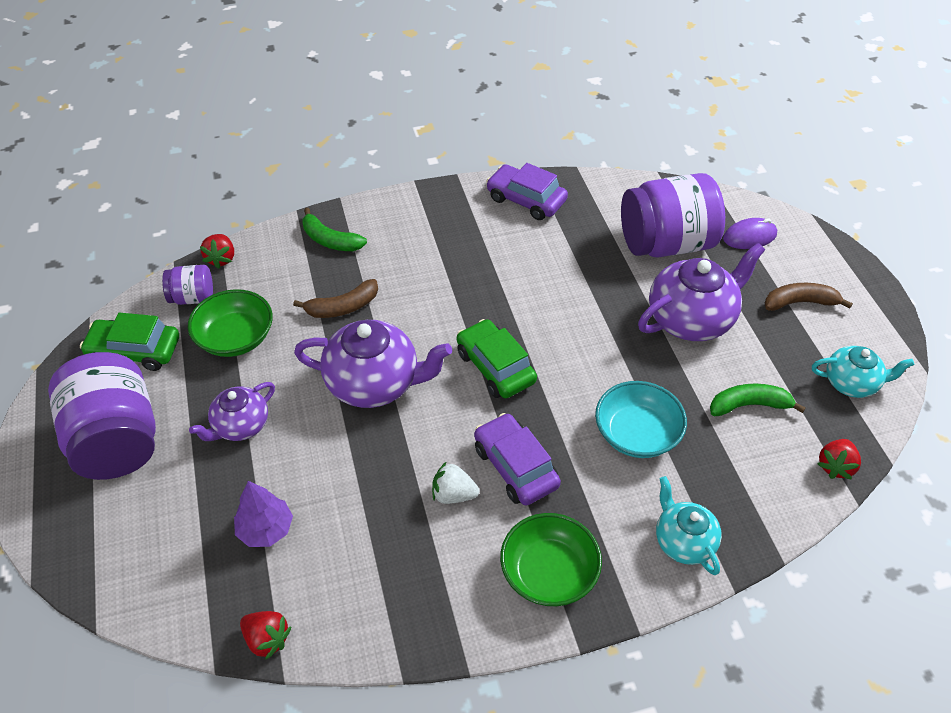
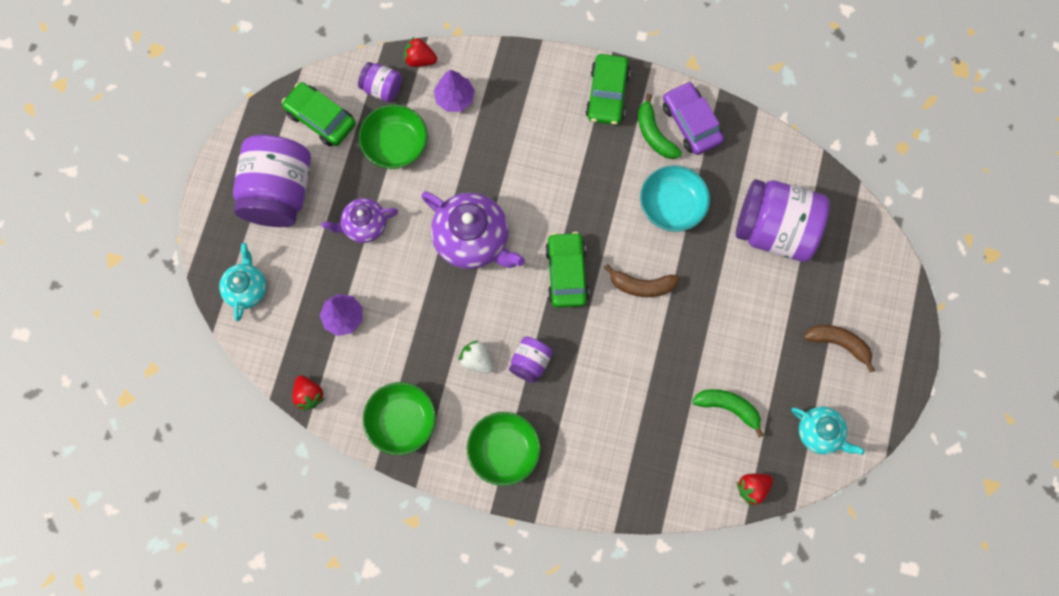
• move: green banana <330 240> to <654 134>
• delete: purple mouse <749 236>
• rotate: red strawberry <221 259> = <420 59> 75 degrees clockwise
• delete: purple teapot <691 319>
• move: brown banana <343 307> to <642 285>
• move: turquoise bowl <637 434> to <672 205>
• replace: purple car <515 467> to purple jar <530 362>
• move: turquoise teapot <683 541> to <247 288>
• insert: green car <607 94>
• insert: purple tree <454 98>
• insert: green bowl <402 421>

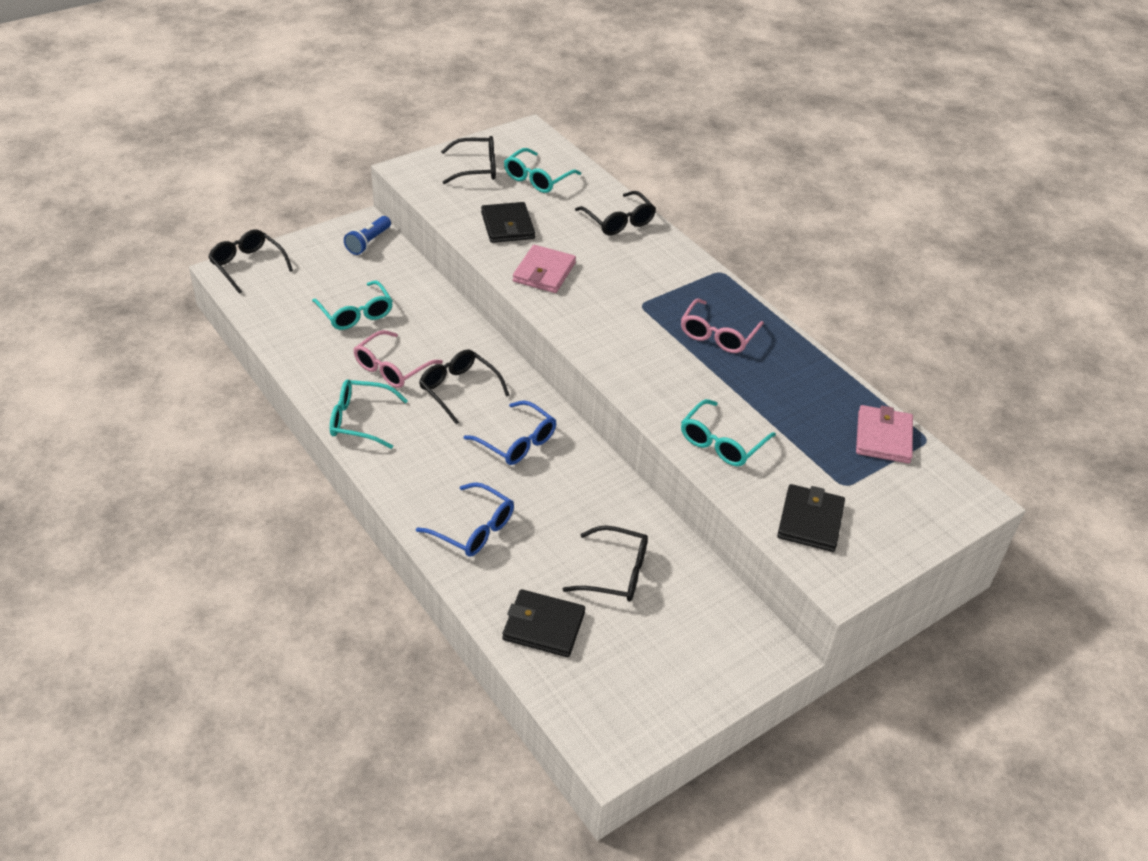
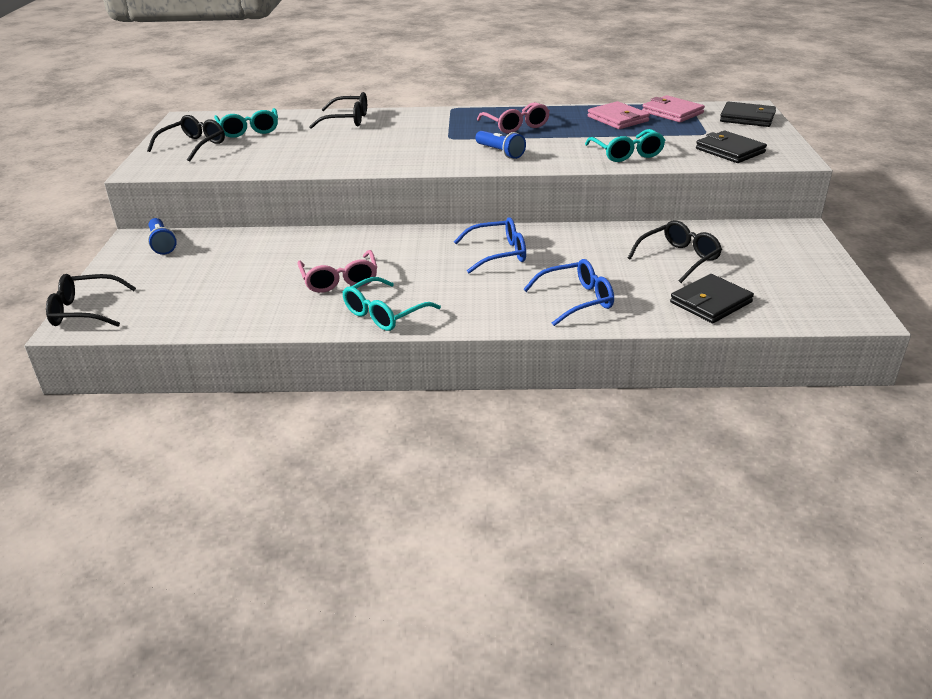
• move: black wallet <507 226> to <747 118>
• move: pink wallet <544 272> to <618 119>
• delete: turquoise glasses <356 313>
• delete: black glasses <458 389>
• insert: blue flashlight <500 152>

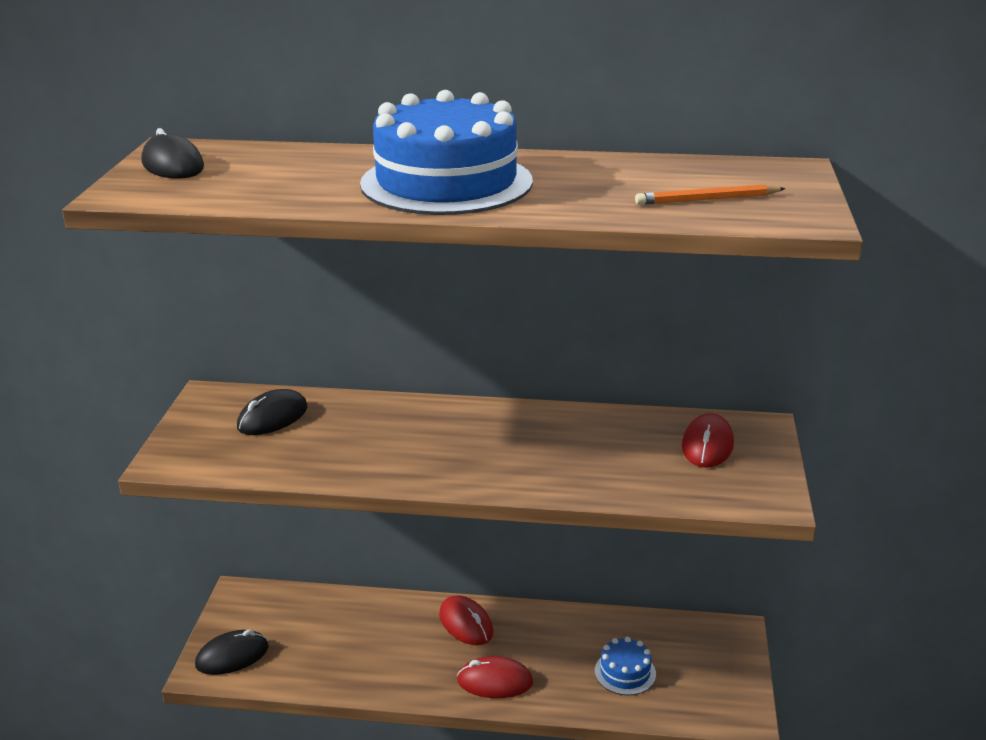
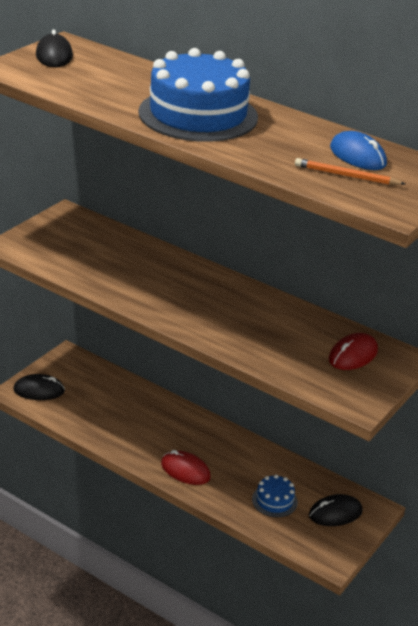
• move: black mouse <272 418> to <335 513>
• delete: red mouse <466 624>
• insert: blue mouse <357 156>

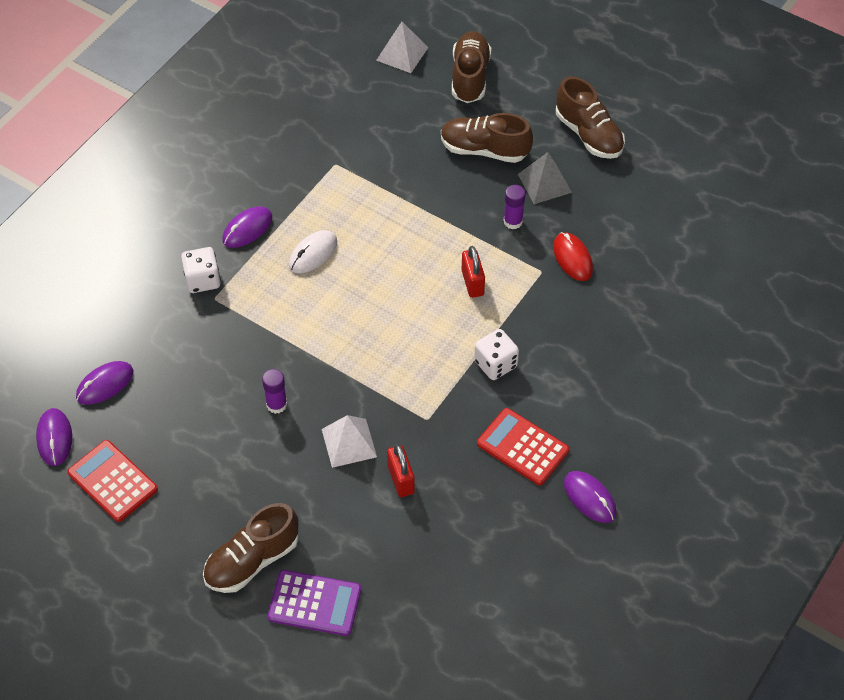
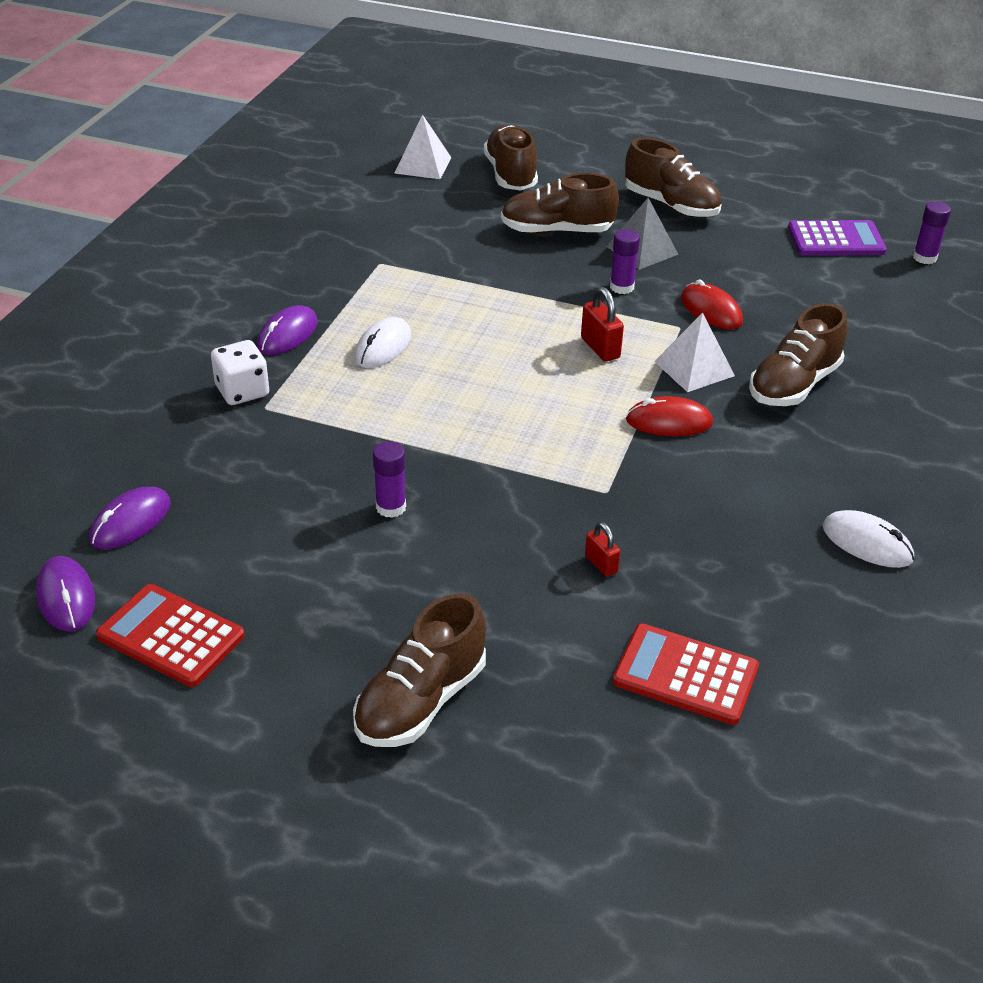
• replace: white dice <495 364> to red mouse <669 422>
• move: red calculator <522 447> to <685 675>
• move: white pyramid <349 443> to <694 368>
• resize: red padlock <401 479> = <601 564> x0.64
• recolor: purple mouse <589 498> to white mouse <867 543>
• move: purple calculator <314 603> to <836 240>
• insert: purple glue stick <924 258>
• insert: brown shoe <793 385>

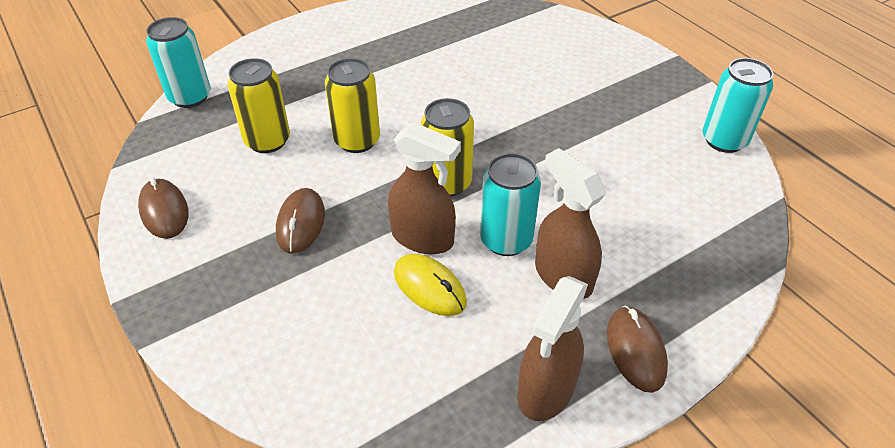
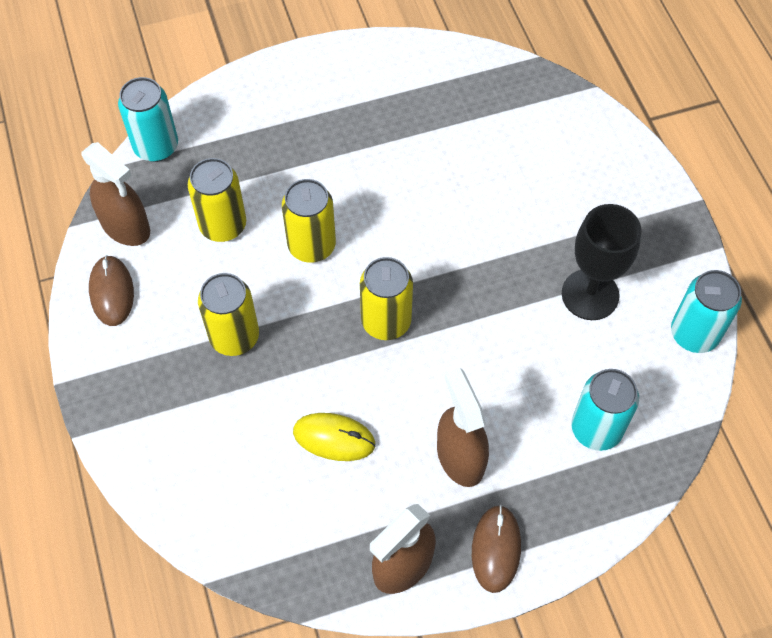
• move: brown spray bottle <423 238> to <126 226>
• move: turquoise can <506 240> to <596 429>
• replace: brown mouse <301 223> to yellow can <234 337>
• rotate: yellow mouse <429 287> = <334 438> 45 degrees counterclockwise
• insert: black goblet <590 294>

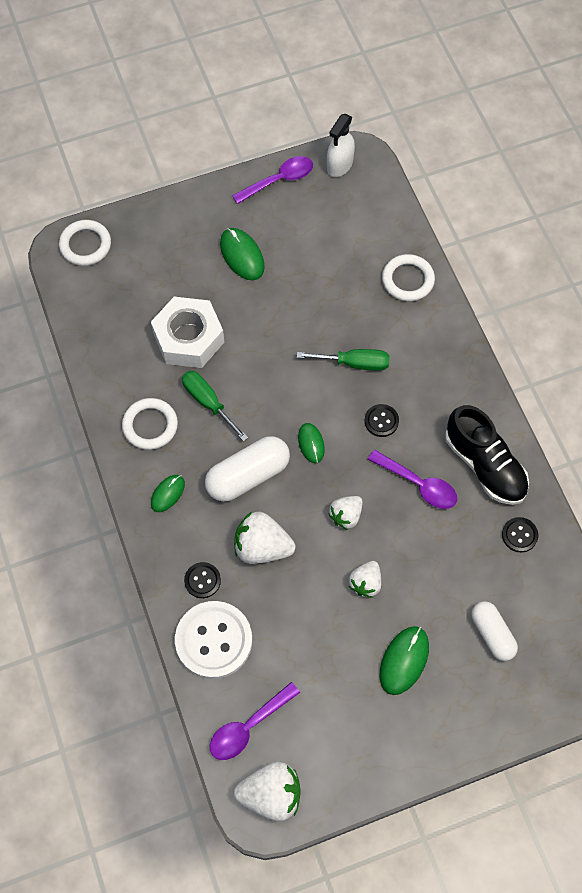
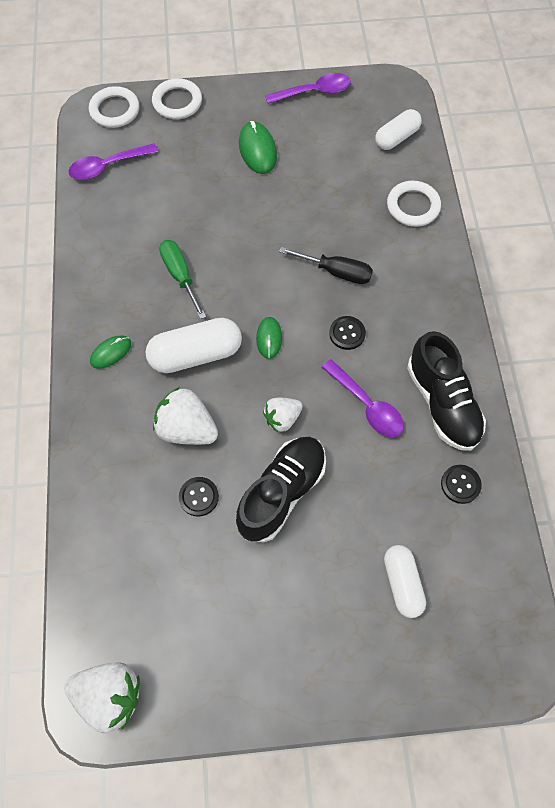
• delete: white spray bottle <339 165>
• delete: white nut <189 338>
• recolor: green screwdriver <354 363> to black screwdriver <336 272>
• move: white ring <150 425> to <177 102>
• replace: white strawberry <365 583> to black shoe <282 493>
• move: black button <202 580> to <199 497>
• delete: white button <213 640>
• delete: green mouse <404 660>
• move: purple spoon <248 726> to <108 166>
• insert: white capsule <396 138>

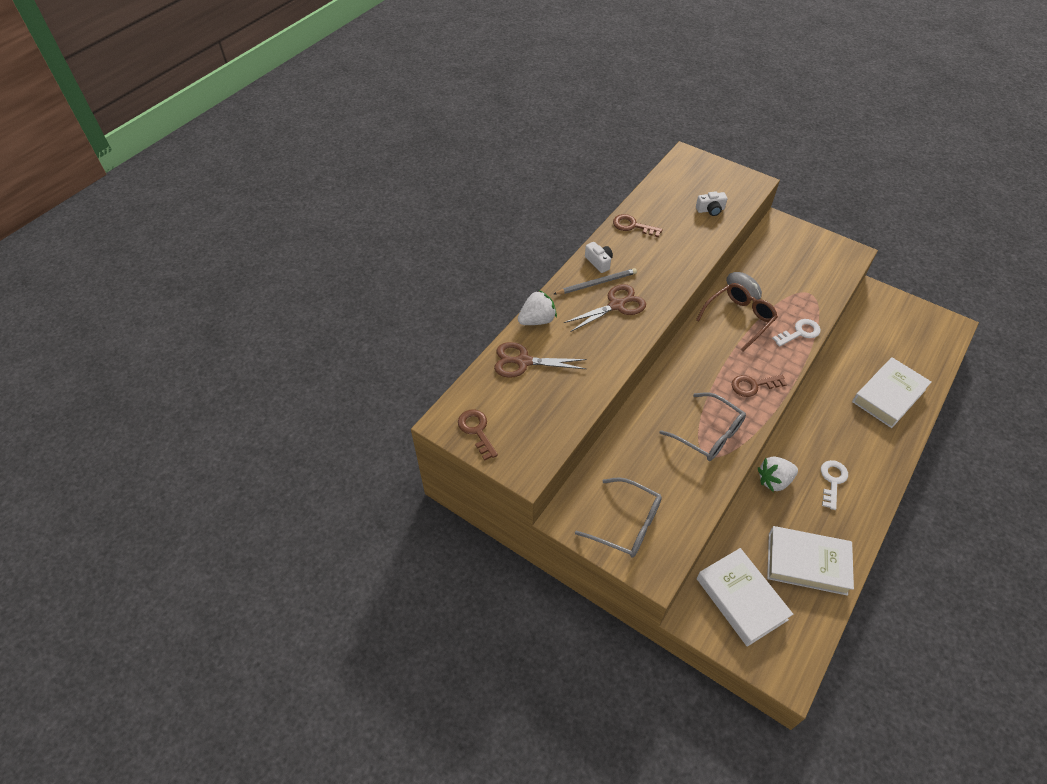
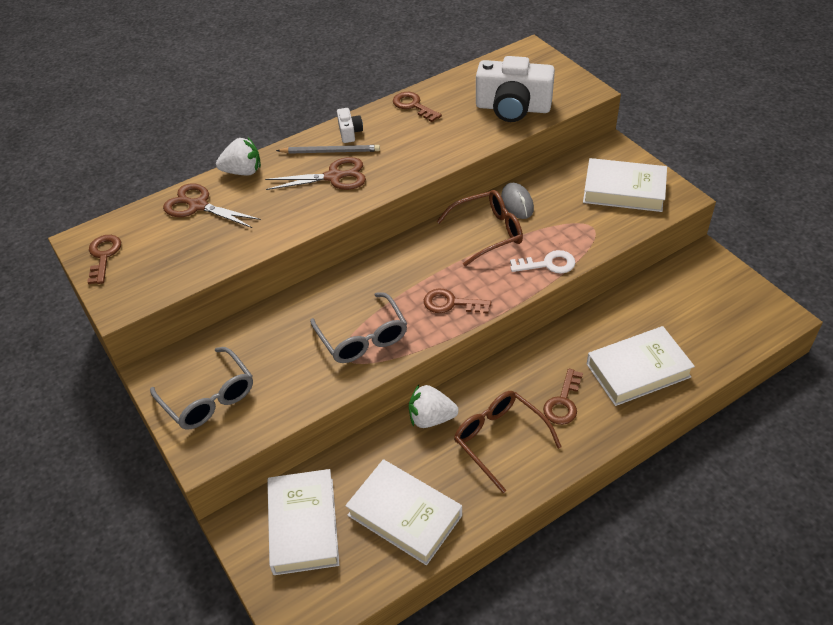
• resize: white camera <710 210> = <513 108> x2.23
• replace: white key <832 481> to brown glasses <499 440>
• insert: white book <624 190>
• insert: brown key <563 402>

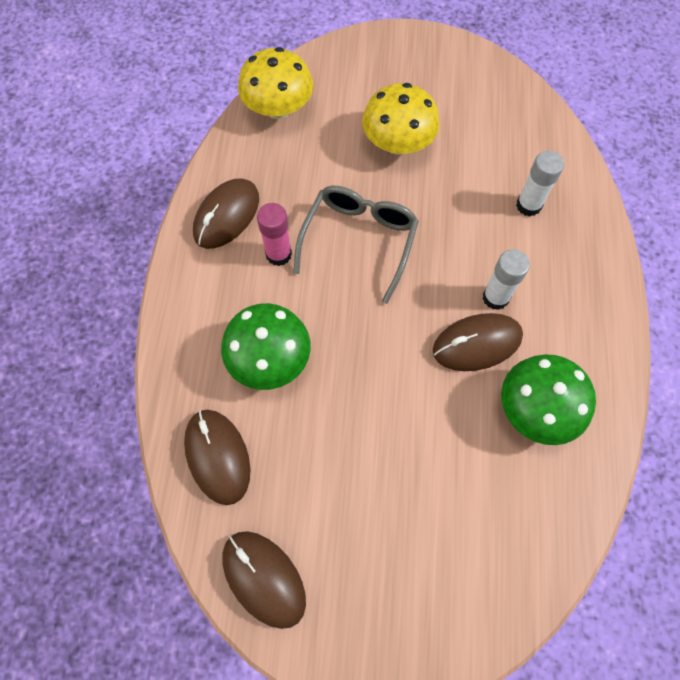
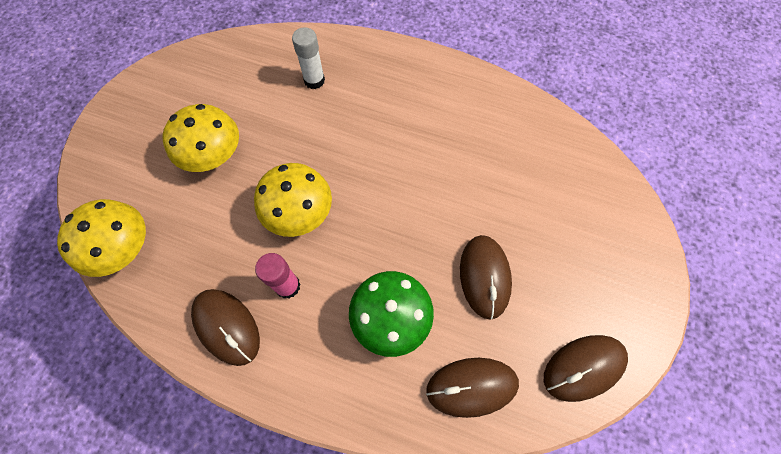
• replace: grey glasses <359 240> to yellow mushroom <299 213>
• delete: white glue stick <495 297>
• move: brown mouse <477 343> to <484 277>
• delete: green mushroom <536 409>

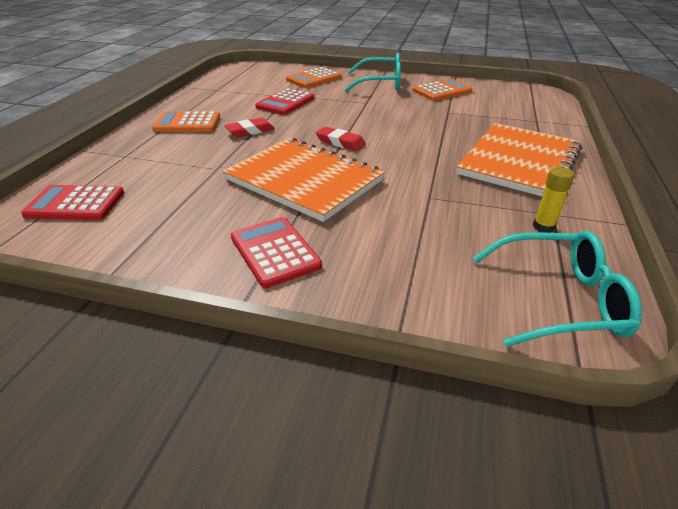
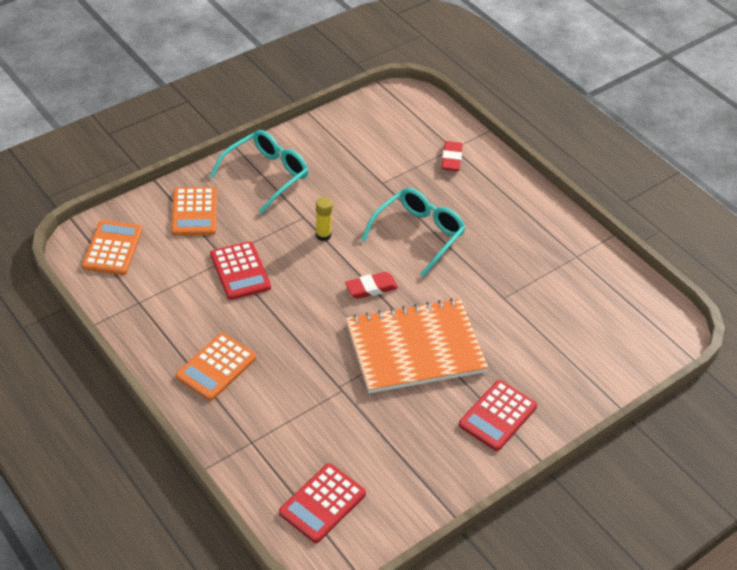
• move: orange calculator <442 91> to <113 248>
• move: red eraser <250 131> to <451 159>
• delete: orange notebook <519 162>
• move: yellow glue stick <543 227> to <323 235>
• rotate: red calculator <275 252> = <497 415> 60 degrees counterclockwise
• move: turquoise glasses <557 300> to <418 235>

